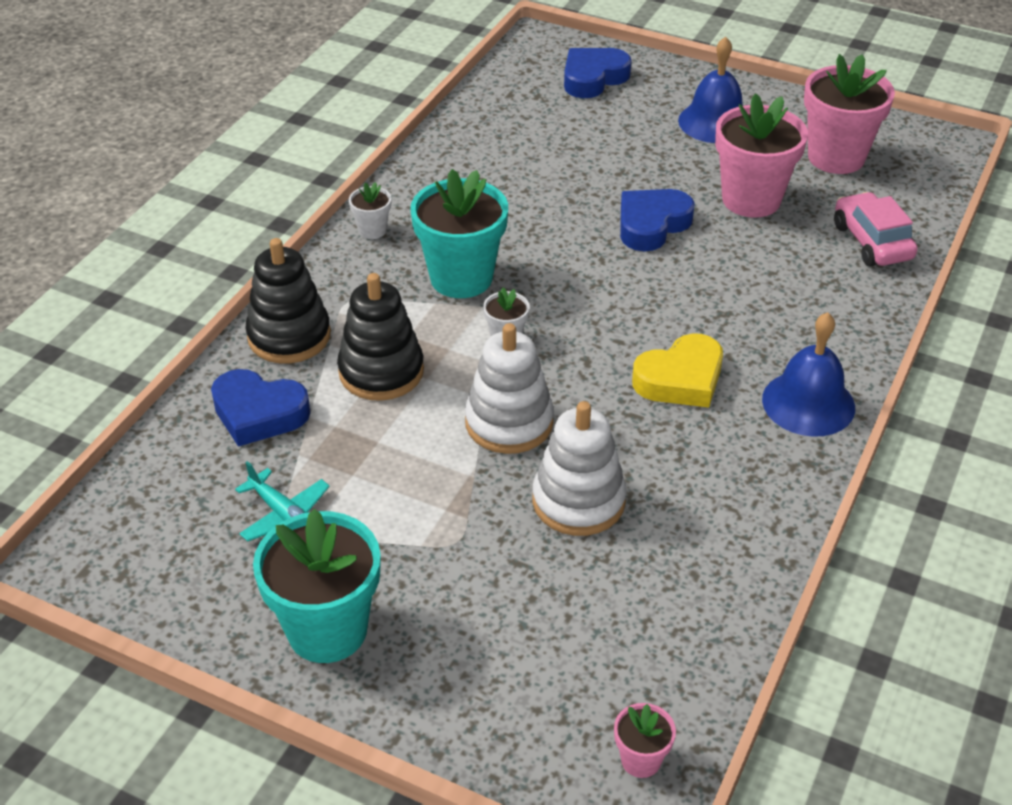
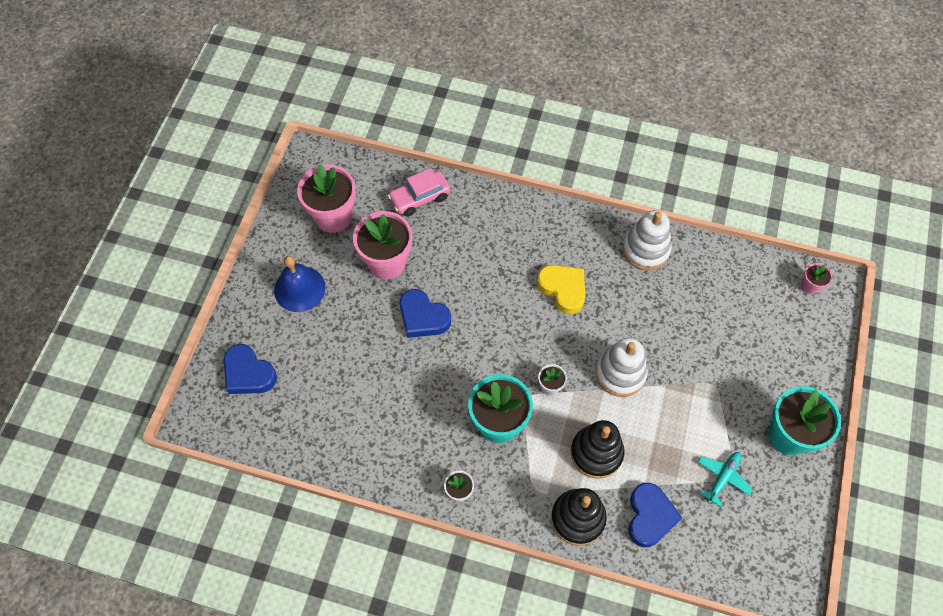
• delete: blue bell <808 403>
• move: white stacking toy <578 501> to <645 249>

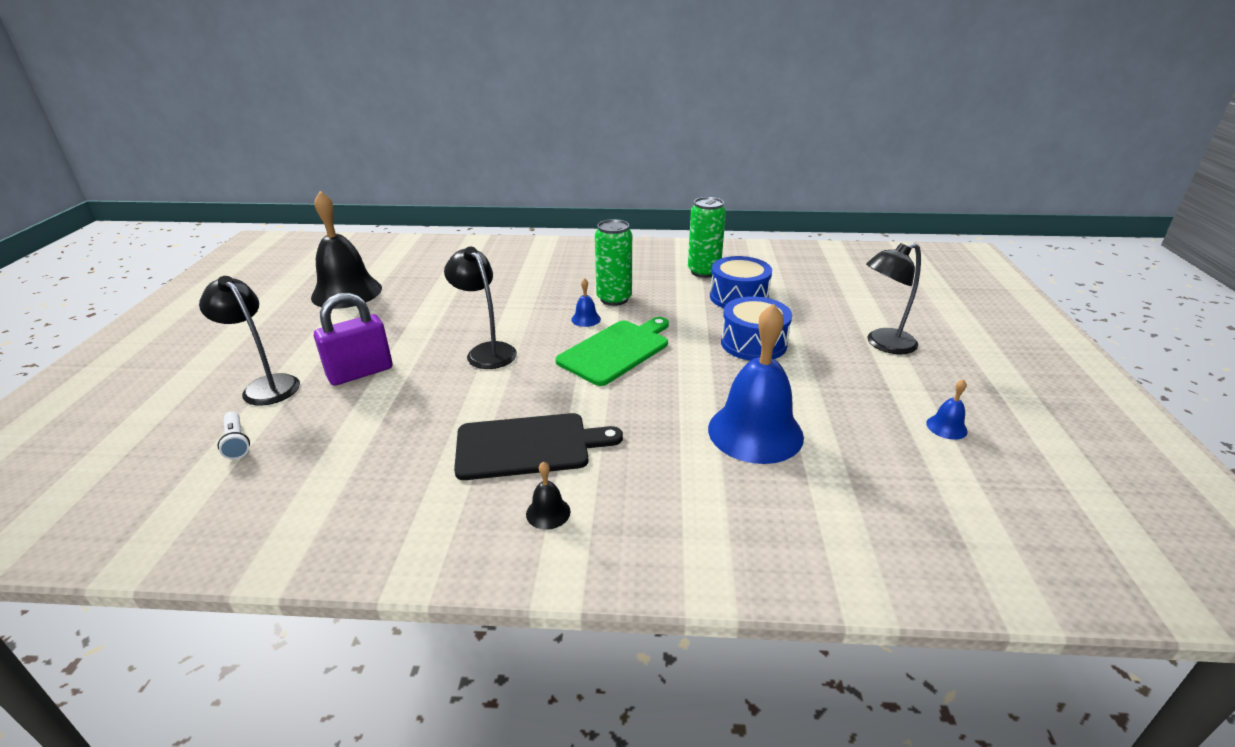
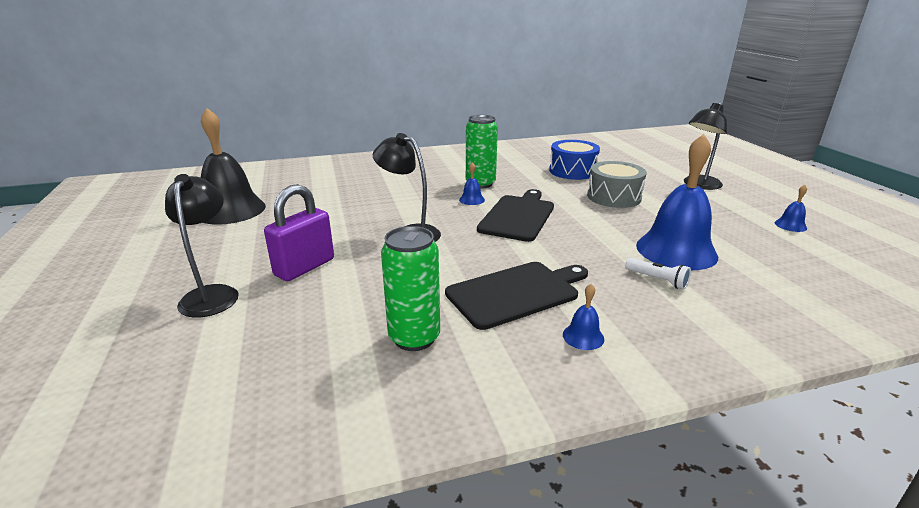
• move: green can <703 272> to <414 338>
• rotate: black lamp <266 385> = <212 294> 60 degrees clockwise
• recolor: blue drum <753 343> to grey drum <614 197>
• recolor: green cutting board <616 350> to black cutting board <518 216>
• move: white flashlight <236 442> to <657 280>
• recolor: black bell <548 512> to blue bell <583 336>

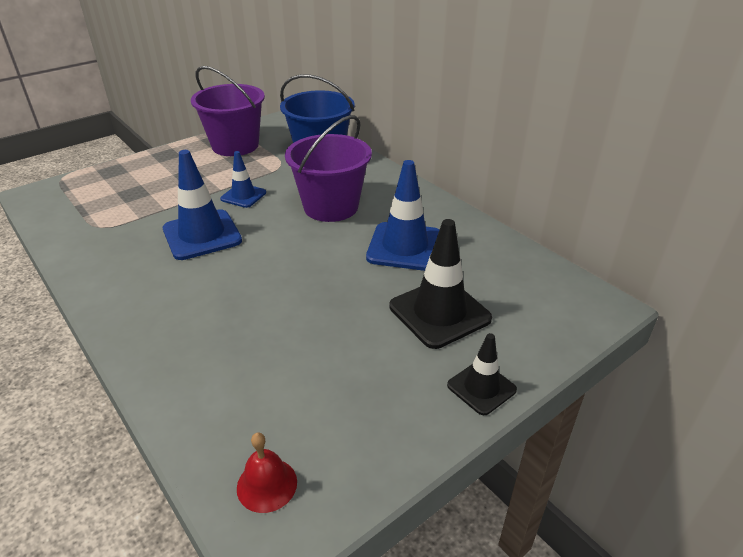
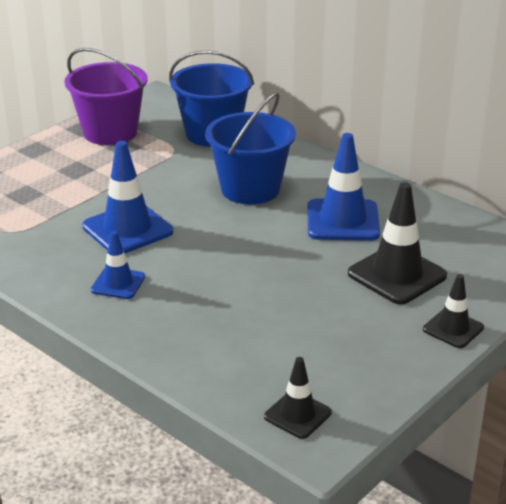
• recolor: purple bucket <331 207> to blue bucket <250 189>
• move: blue traffic cone <243 196> to <118 283>
• replace: red bell <267 484> to black traffic cone <297 415>

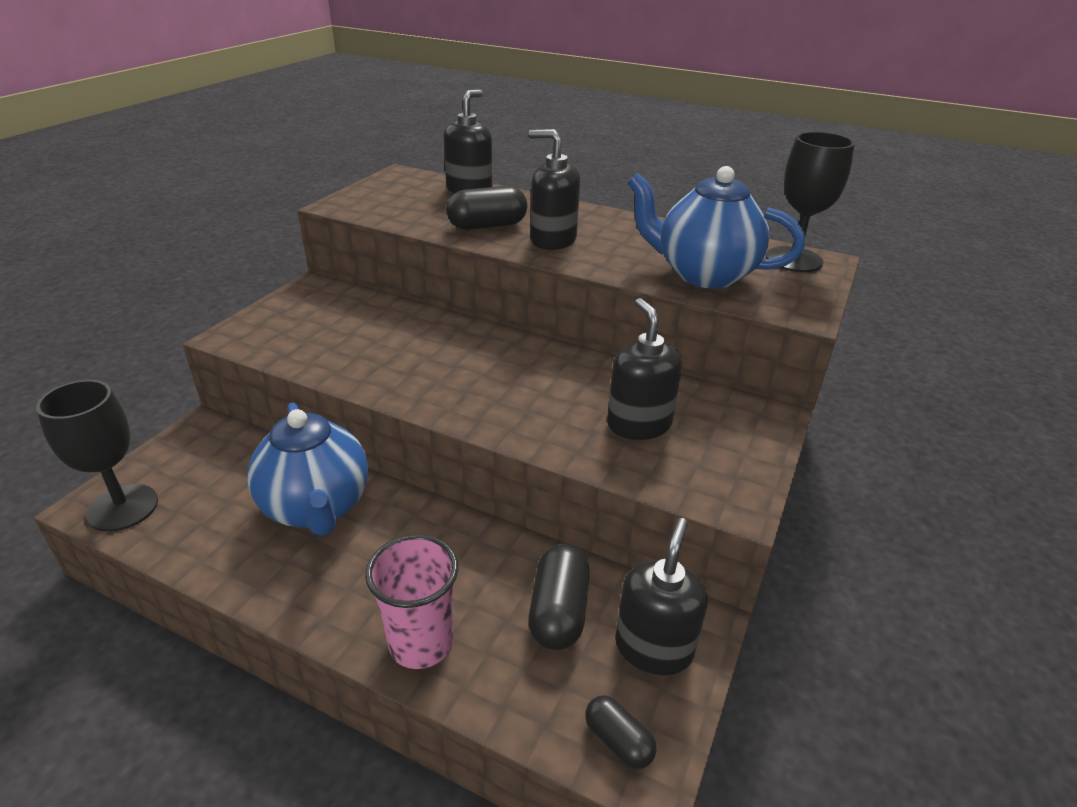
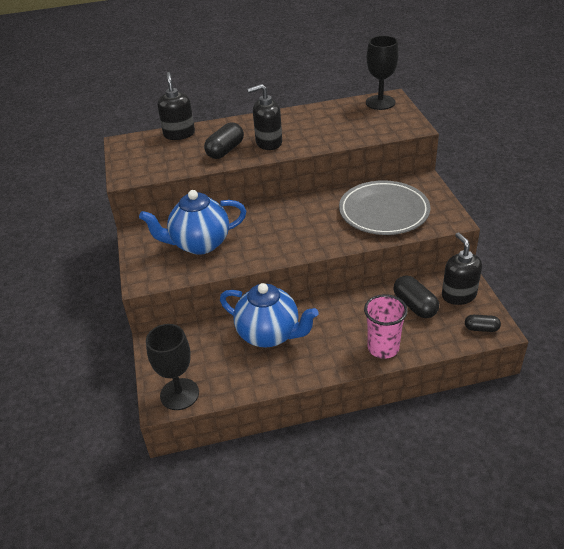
• move: blue teapot <703 274> to <199 244>
• replace: black soap dispenser <639 424> to grey plate <384 212>

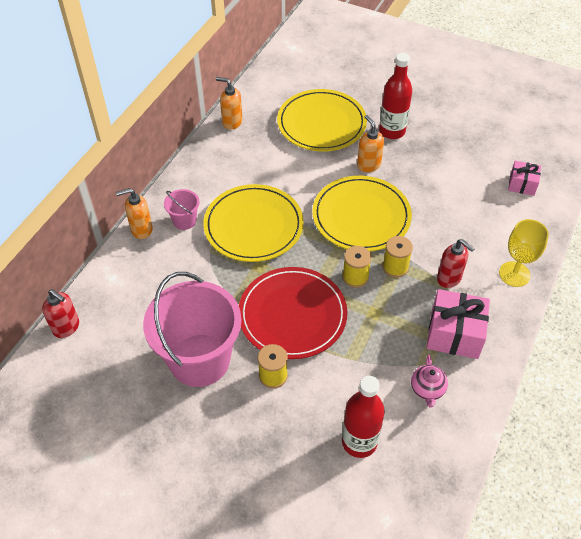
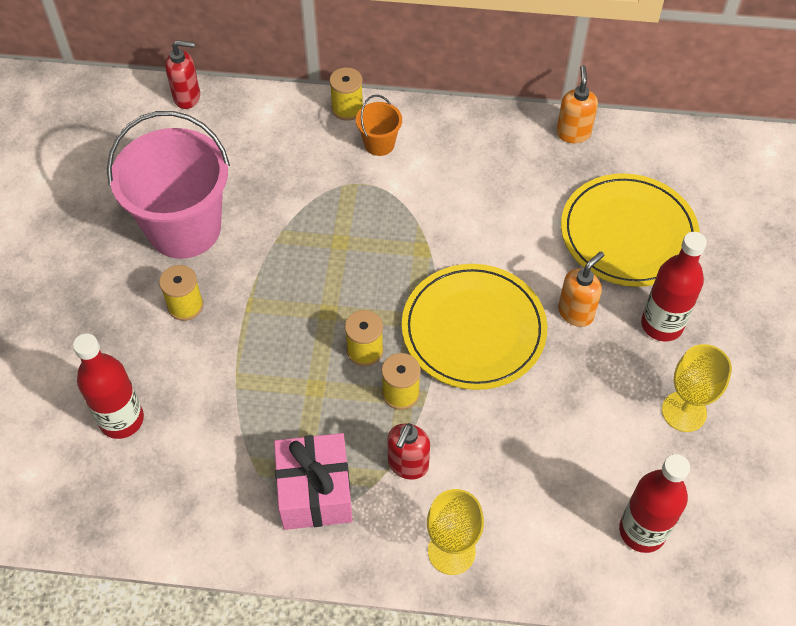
• replace: pink gift <522 184> to red bottle <642 531>
• delete: yellow plate <253 226>
• replace: orange soap dispenser <141 229> to yellow spool <347 109>
• recolor: pink bucket <184 221> to orange bucket <379 144>
• delete: red plate <292 315>
• rotate: red soap dispenser <66 327> = <187 97> 105 degrees counterclockwise
• delete: pink teapot <427 390>
• insert: yellow goblet <684 411>

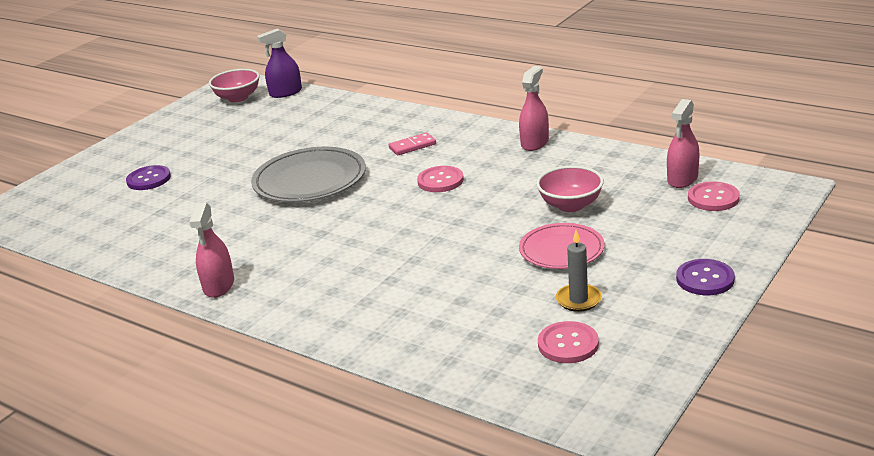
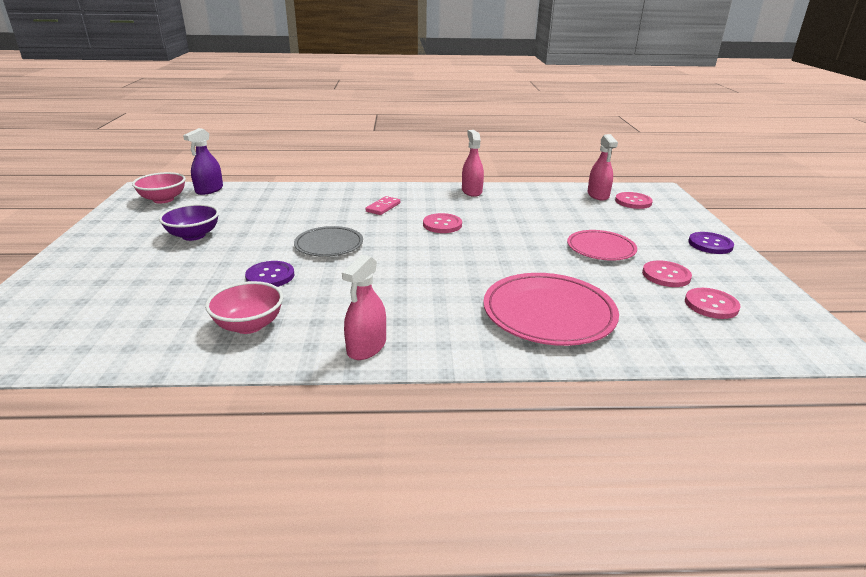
• resize: grey plate <310 180> = <329 245> x0.63
• move: purple button <149 179> to <270 276>
• move: pink bowl <570 205> to <249 325>
• rotate: pink spray bottle <219 285> = <366 347> 60 degrees clockwise
• replace: grey candle <578 300> to pink button <666 275>
• insert: purple bowl <193 235>
• insert: pink plate <548 313>

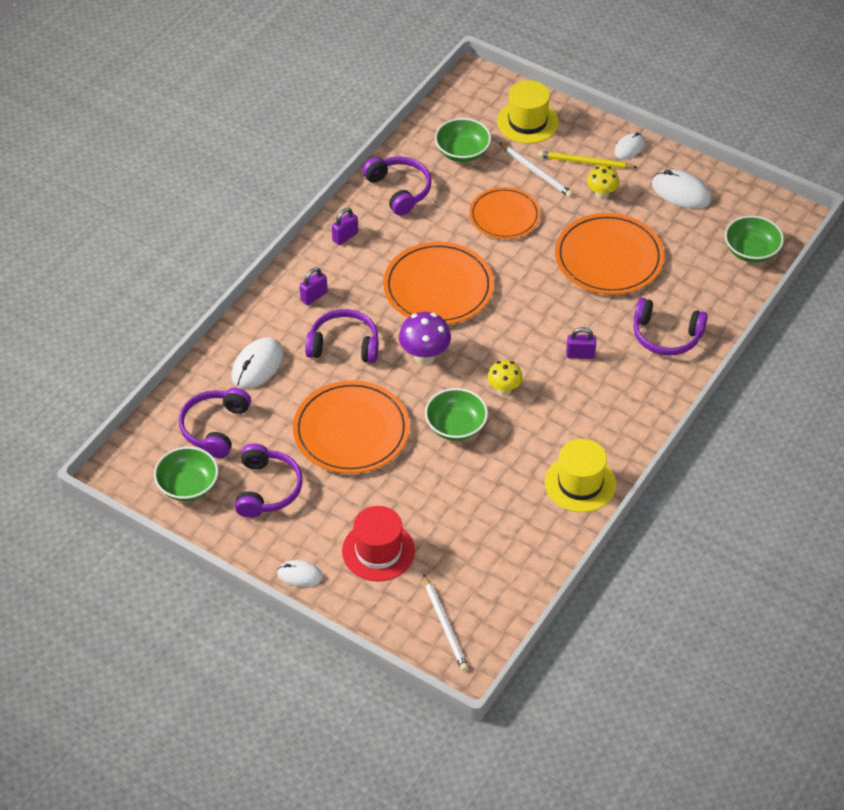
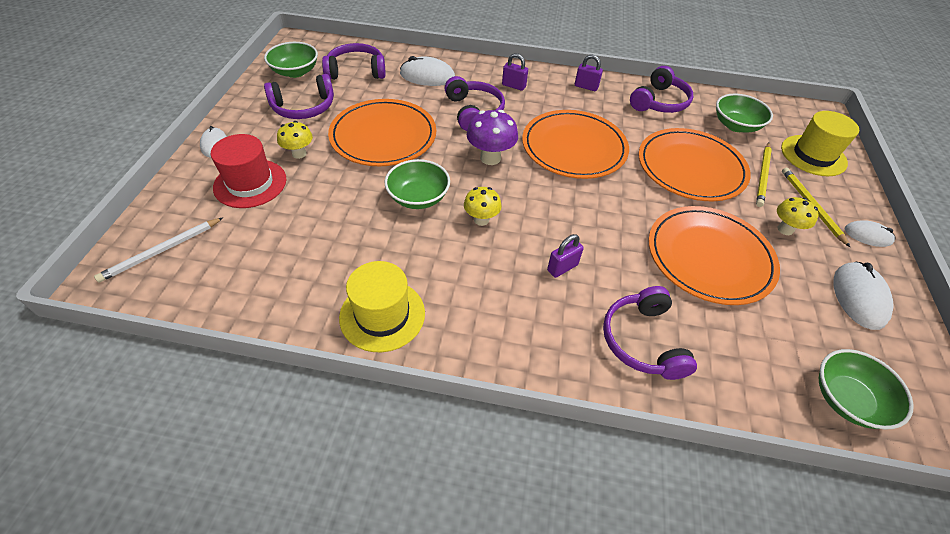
• recolor: white pencil <536 172> to yellow pencil <762 175>
• resize: orange plate <504 216> = <690 168> x1.51
• rotate: purple padlock <580 355> = <562 267> 75 degrees clockwise
• insert: yellow mushroom <299 154>

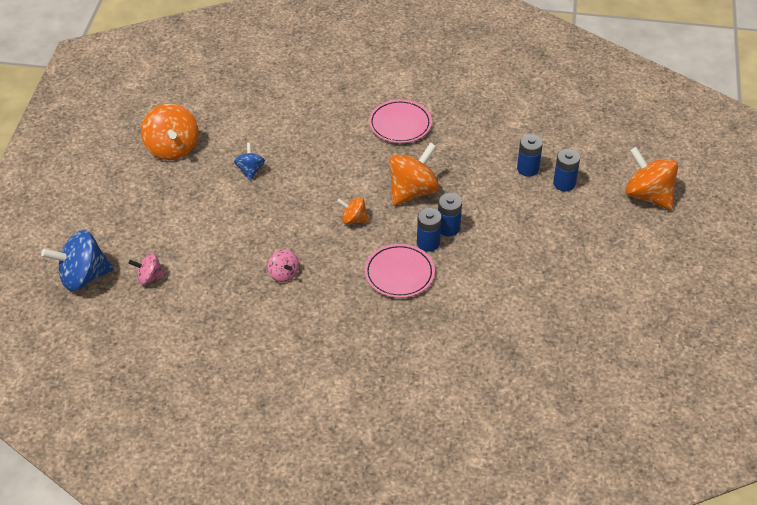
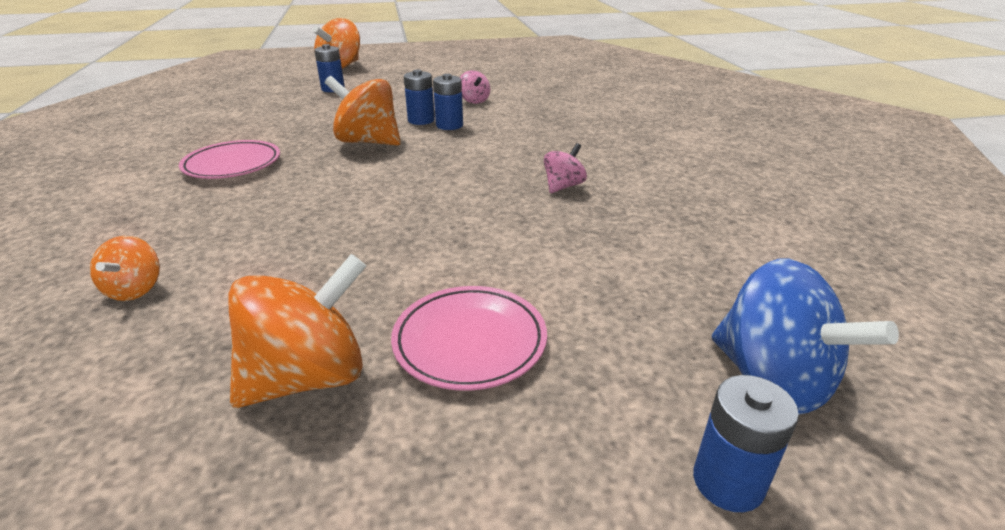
• move: blue battery <528 169> to <728 482>
• delete: blue spinning top <250 170>
• move: orange spinning top <353 219> to <135 289>
• move: pink plate <399 274> to <470 342>
• move: pink spinning top <149 277> to <474 101>

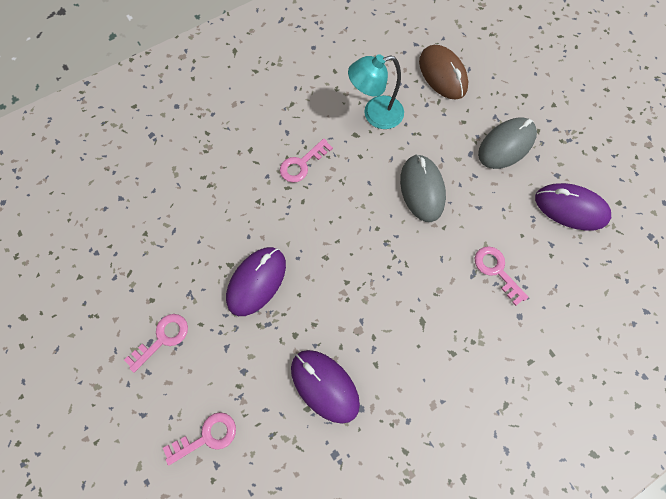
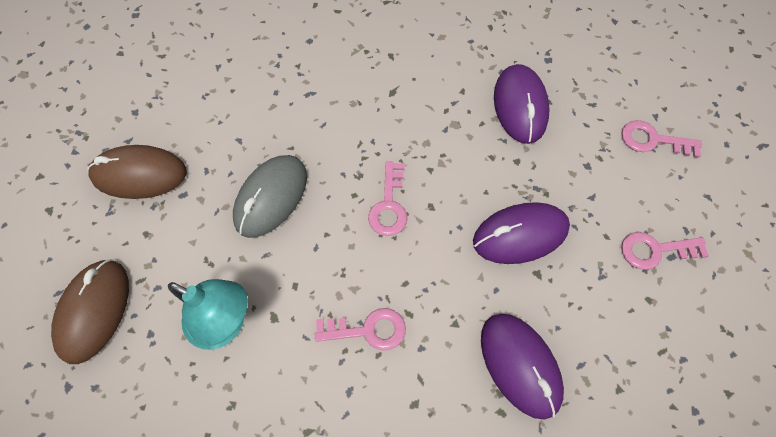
• recolor: grey mouse <506 145> to brown mouse <139 175>
• move: purple mouse <570 208> to <520 365>
• move: pink key <496 271> to <389 205>

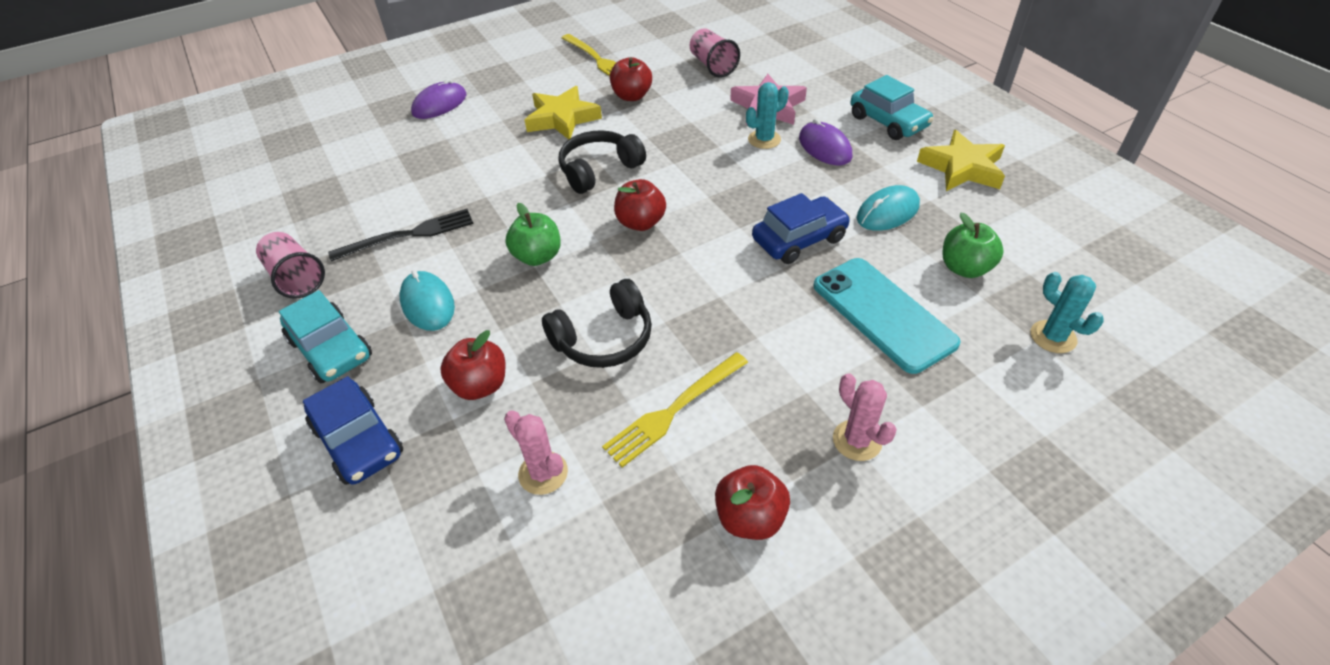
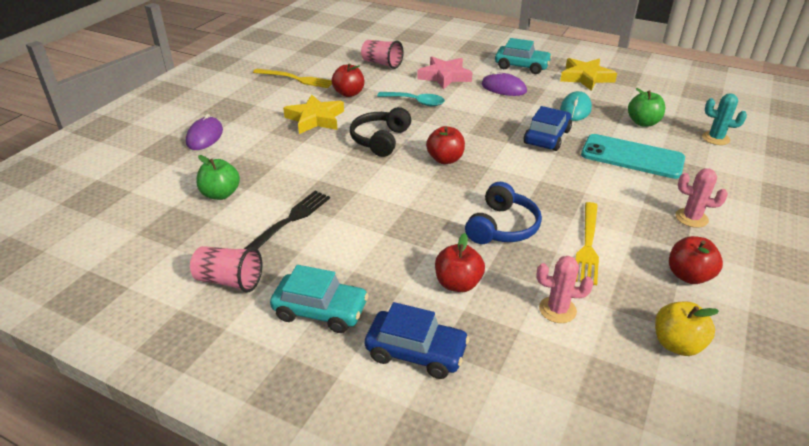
• delete: turquoise cactus <764 139>
• move: green apple <537 256> to <221 194>
• delete: turquoise mouse <427 304>
• recolor: black headphones <604 338> to blue headphones <502 227>
• insert: turquoise spoon <415 102>
• insert: yellow apple <677 344>

